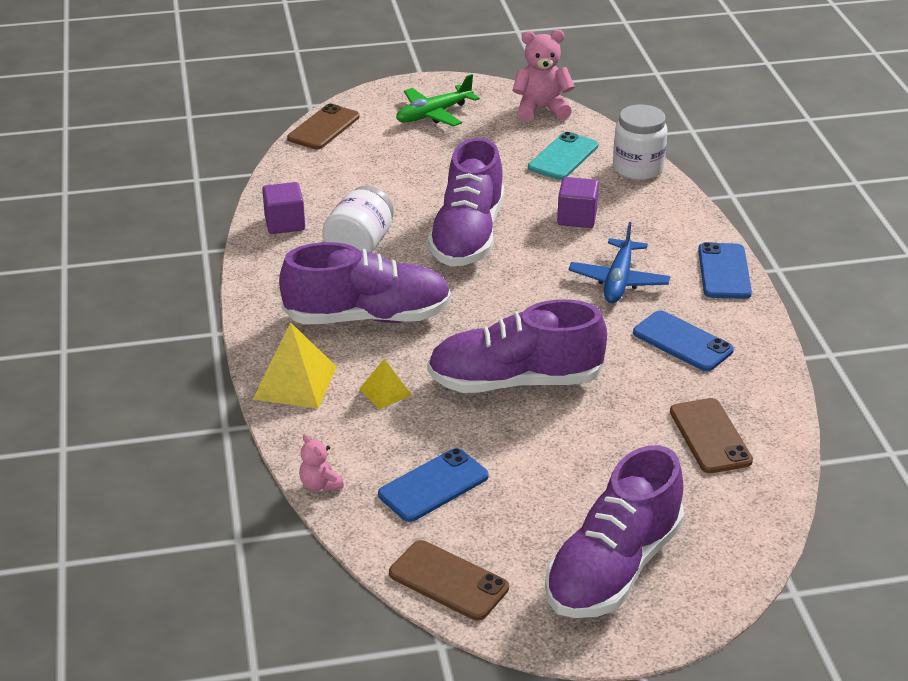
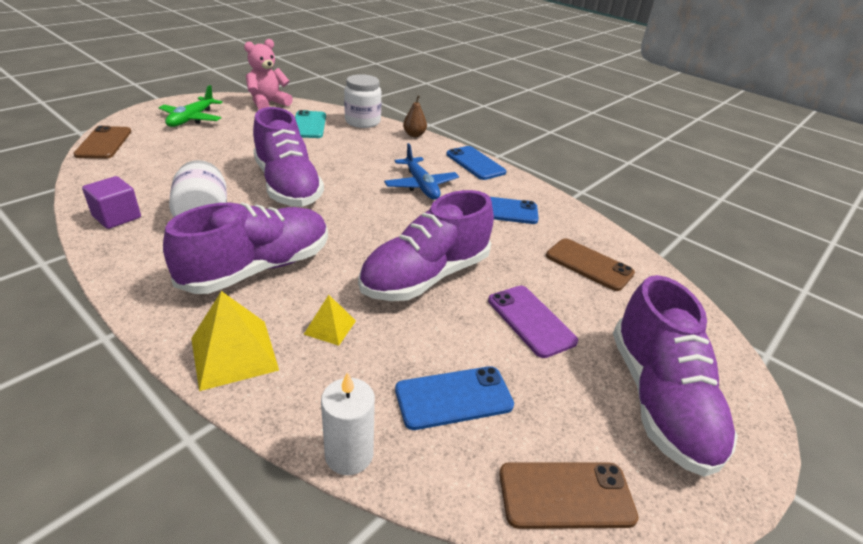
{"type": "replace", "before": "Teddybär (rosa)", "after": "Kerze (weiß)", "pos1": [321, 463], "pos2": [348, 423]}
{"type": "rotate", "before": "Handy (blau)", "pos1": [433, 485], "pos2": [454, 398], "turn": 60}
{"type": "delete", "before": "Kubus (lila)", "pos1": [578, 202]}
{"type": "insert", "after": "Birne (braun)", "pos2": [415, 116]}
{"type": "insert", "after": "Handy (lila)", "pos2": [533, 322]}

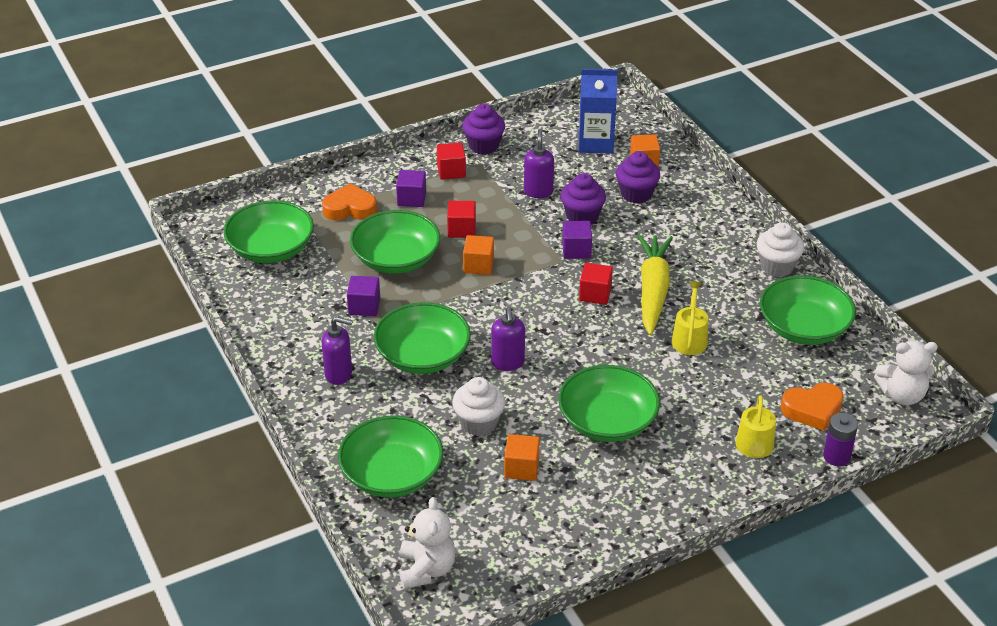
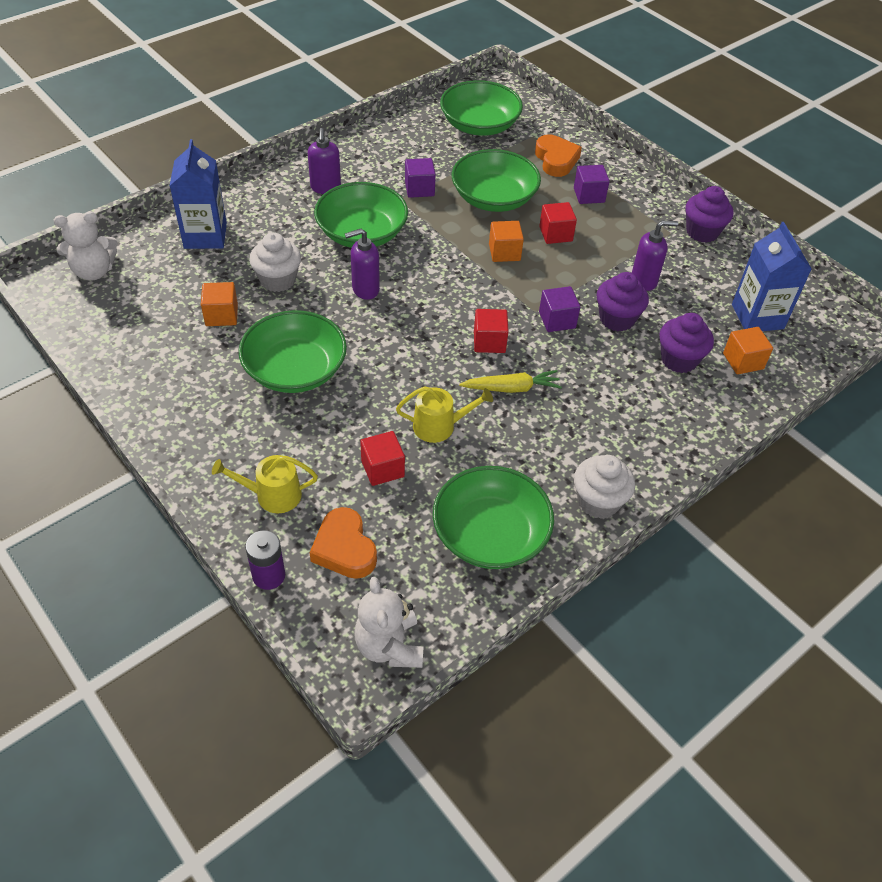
{"type": "replace", "before": "Schüssel (grün)", "after": "Getränkekarton (blau)", "pos1": [390, 456], "pos2": [198, 194]}
{"type": "move", "before": "Kubus (rot)", "pos1": [451, 161], "pos2": [382, 458]}
{"type": "resize", "before": "Karotte (gelb)", "pos1": [655, 284], "pos2": [510, 381], "scale": 0.59}

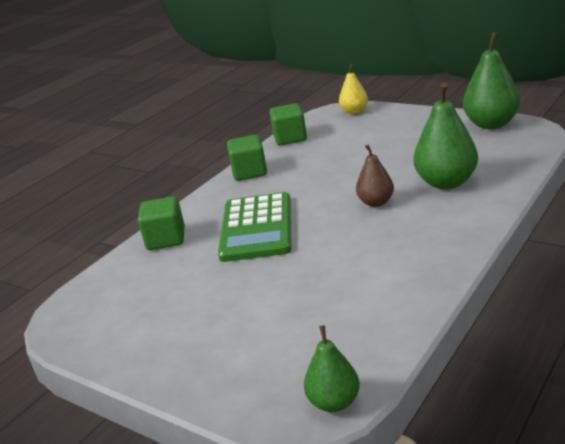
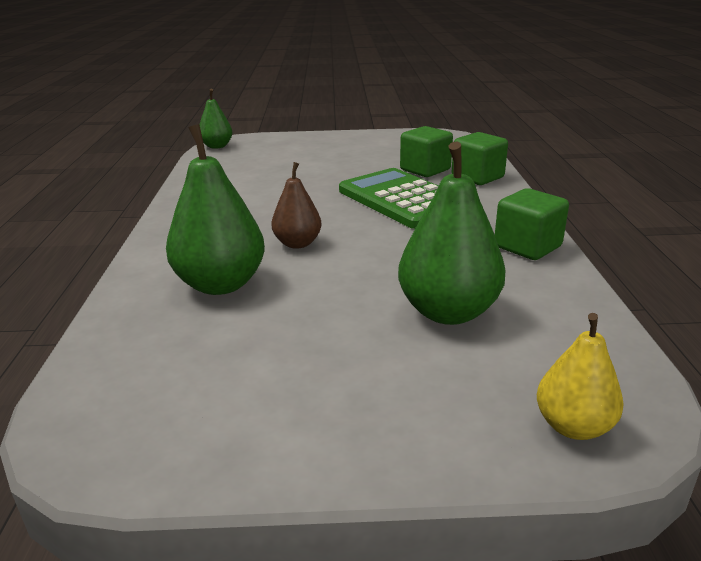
{"type": "move", "before": "Kubus (grün)", "pos1": [288, 124], "pos2": [426, 151]}
{"type": "move", "before": "Birne (grün)", "pos1": [491, 80], "pos2": [451, 233]}

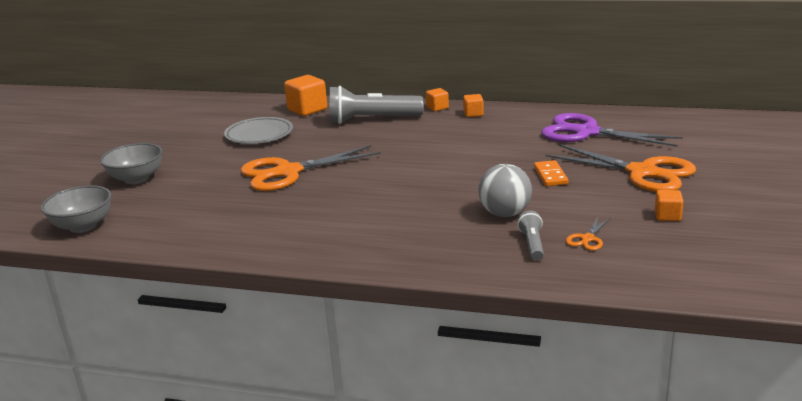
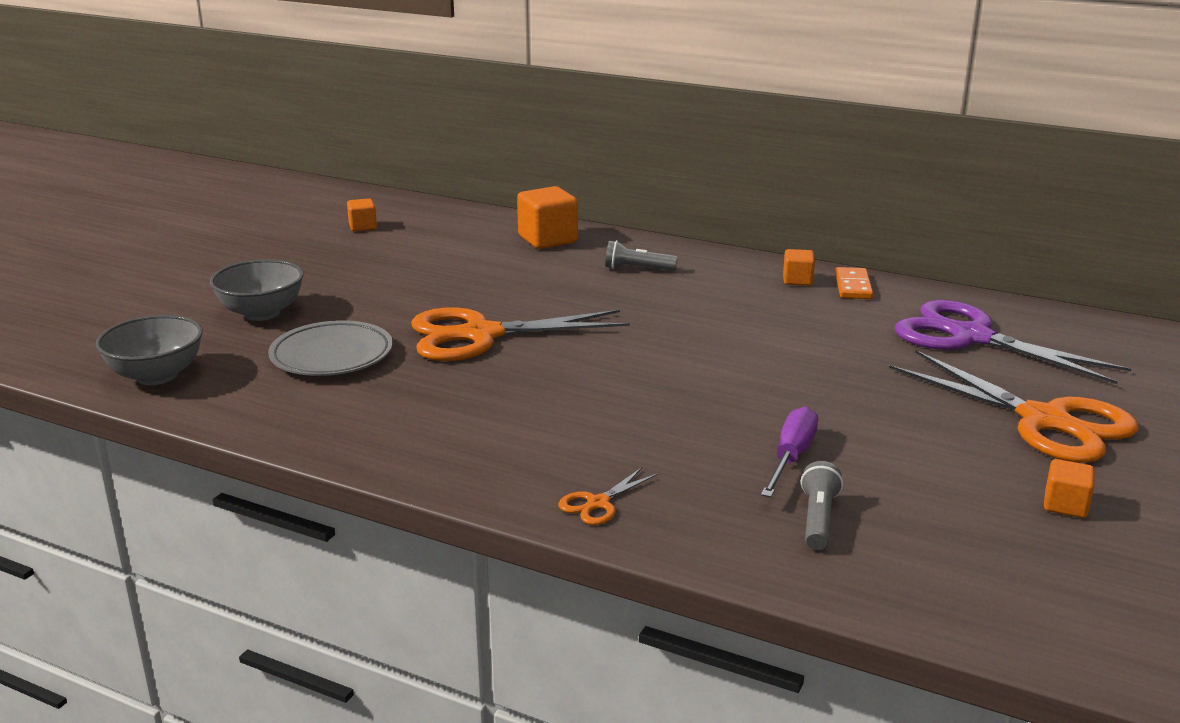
{"type": "move", "before": "Teller (grau)", "pos1": [258, 130], "pos2": [330, 348]}
{"type": "resize", "before": "Taschenlampe (grau)", "pos1": [376, 105], "pos2": [641, 256], "scale": 0.49}
{"type": "move", "before": "Kubus (orange)", "pos1": [437, 99], "pos2": [362, 214]}
{"type": "replace", "before": "Ball (grau)", "after": "Schraubenzieher (lila)", "pos1": [505, 190], "pos2": [789, 452]}
{"type": "move", "before": "Dominostein (orange)", "pos1": [551, 173], "pos2": [854, 283]}
{"type": "move", "before": "Schere (orange)", "pos1": [588, 233], "pos2": [608, 496]}

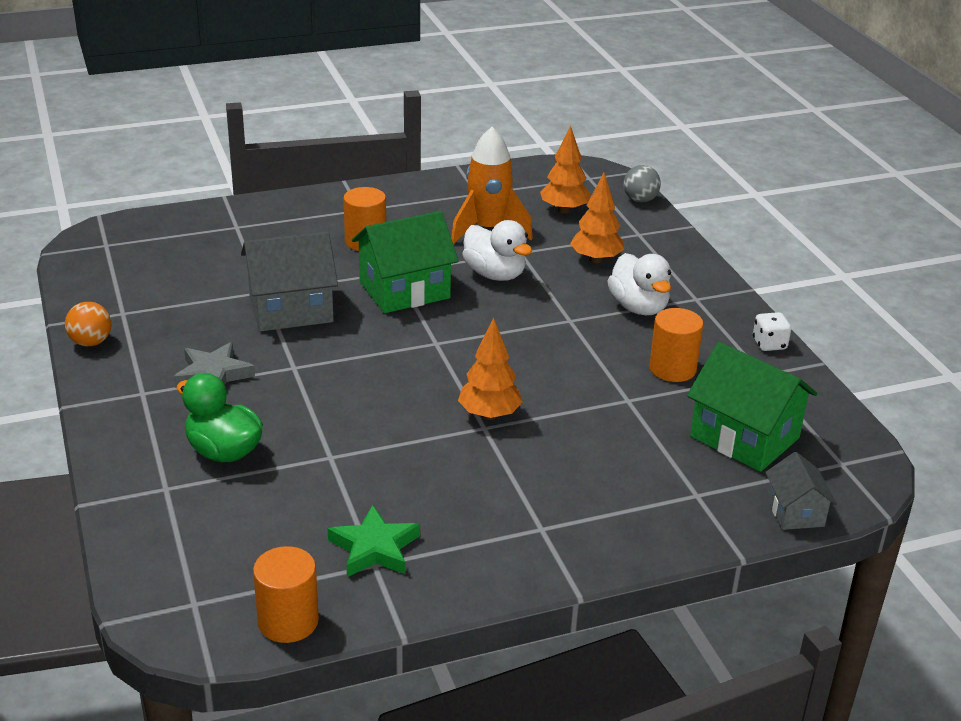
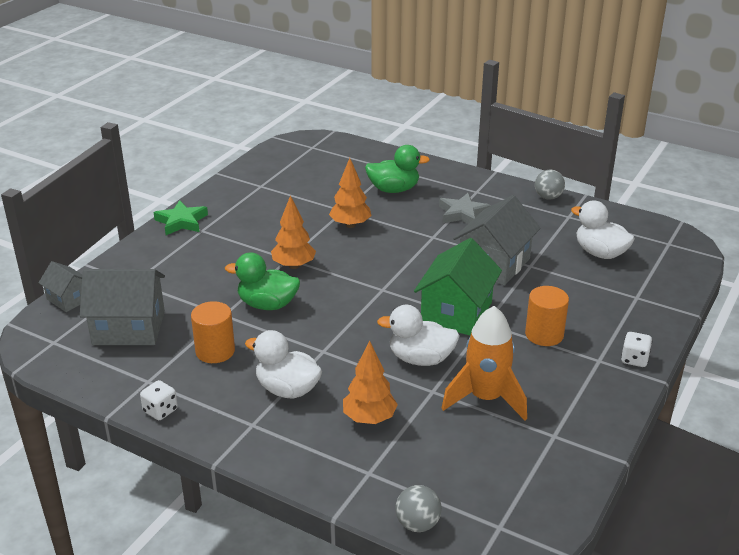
{"type": "recolor", "before": "Ball (orange)", "after": "Ball (grau)", "pos1": [88, 324], "pos2": [550, 185]}
{"type": "delete", "before": "Vollzylinder (orange)", "pos1": [286, 594]}
{"type": "move", "before": "Stern (grün)", "pos1": [374, 541], "pos2": [181, 217]}
{"type": "move", "before": "Baum (orange)", "pos1": [565, 169], "pos2": [350, 193]}
{"type": "recolor", "before": "Haus (grün)", "after": "Haus (grau)", "pos1": [752, 407], "pos2": [122, 307]}
{"type": "insert", "after": "Ente (grün)", "pos2": [262, 281]}
{"type": "insert", "after": "Ente (weiß)", "pos2": [603, 229]}
{"type": "insert", "after": "Spielwürfel (weiß)", "pos2": [636, 349]}

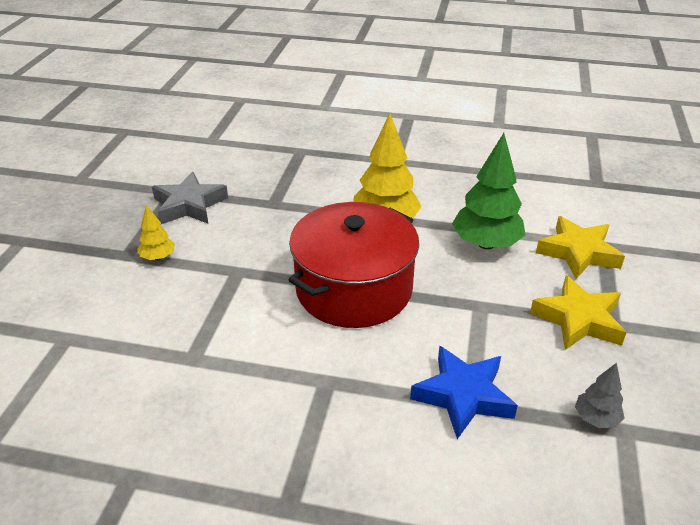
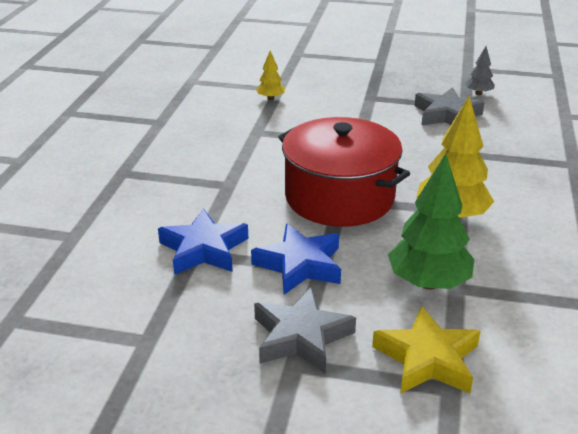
{"type": "move", "before": "Baum (gelb)", "pos1": [156, 232], "pos2": [270, 75]}
{"type": "recolor", "before": "Stern (gelb)", "after": "Stern (grau)", "pos1": [578, 312], "pos2": [305, 330]}
{"type": "move", "before": "Baum (grau)", "pos1": [600, 395], "pos2": [480, 70]}
{"type": "insert", "after": "Stern (blau)", "pos2": [296, 259]}

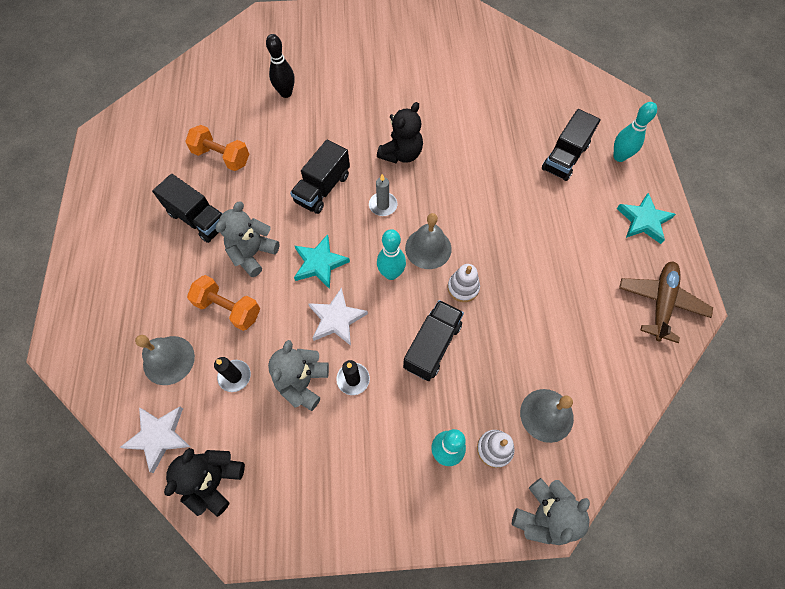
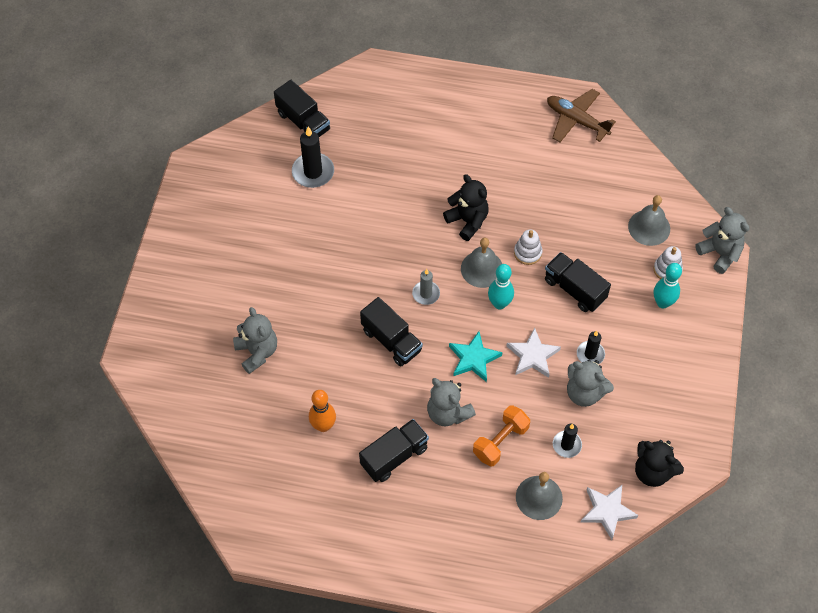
{"type": "replace", "before": "Hantel (orange)", "after": "Bowlingkegel (orange)", "pos1": [217, 148], "pos2": [322, 411]}
{"type": "replace", "before": "Bowlingkegel (schwarz)", "after": "Teddybär (grau)", "pos1": [280, 66], "pos2": [255, 340]}
{"type": "move", "before": "Teddybär (schwarz)", "pos1": [400, 132], "pos2": [466, 207]}
{"type": "move", "before": "Lastwagen (schwarz)", "pos1": [571, 145], "pos2": [302, 108]}
{"type": "delete", "before": "Bowlingkegel (türkis)", "pos1": [635, 132]}
{"type": "delete", "before": "Stern (türkis)", "pos1": [646, 218]}
{"type": "insert", "after": "Kerze (schwarz)", "pos2": [313, 157]}

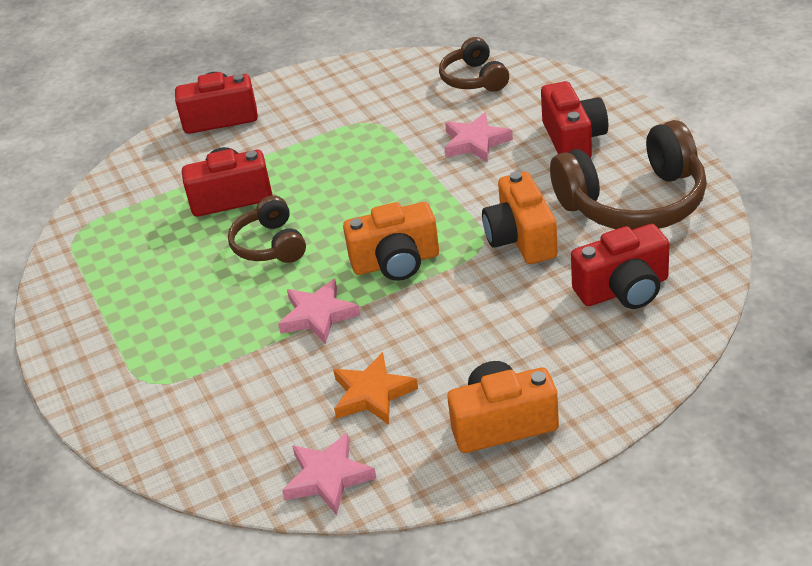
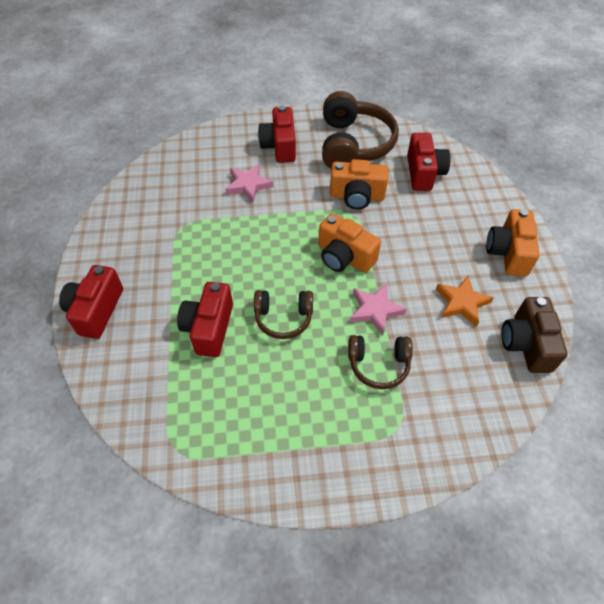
{"type": "replace", "before": "Stern (rosa)", "after": "Kamera (braun)", "pos1": [329, 474], "pos2": [534, 335]}
{"type": "rotate", "before": "Kamera (orange)", "pos1": [391, 241], "pos2": [350, 243], "turn": 120}
{"type": "move", "before": "Kopfhörer (braun)", "pos1": [474, 64], "pos2": [380, 362]}
{"type": "rotate", "before": "Kamera (rot)", "pos1": [574, 119], "pos2": [277, 134], "turn": -105}

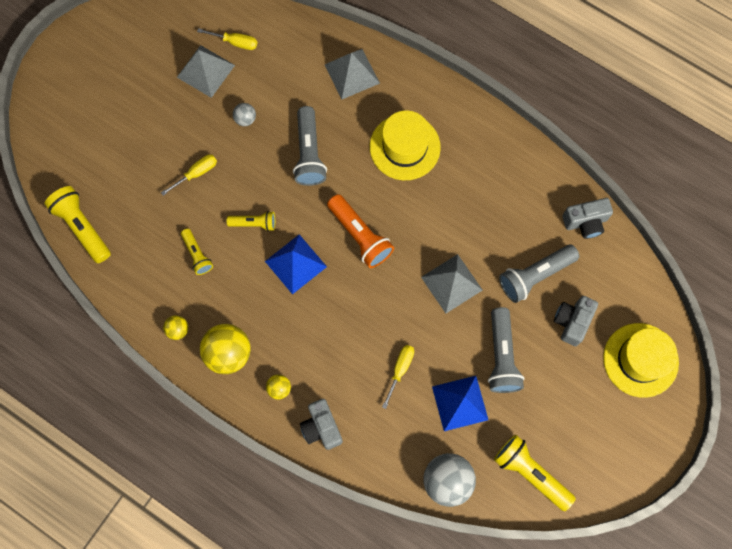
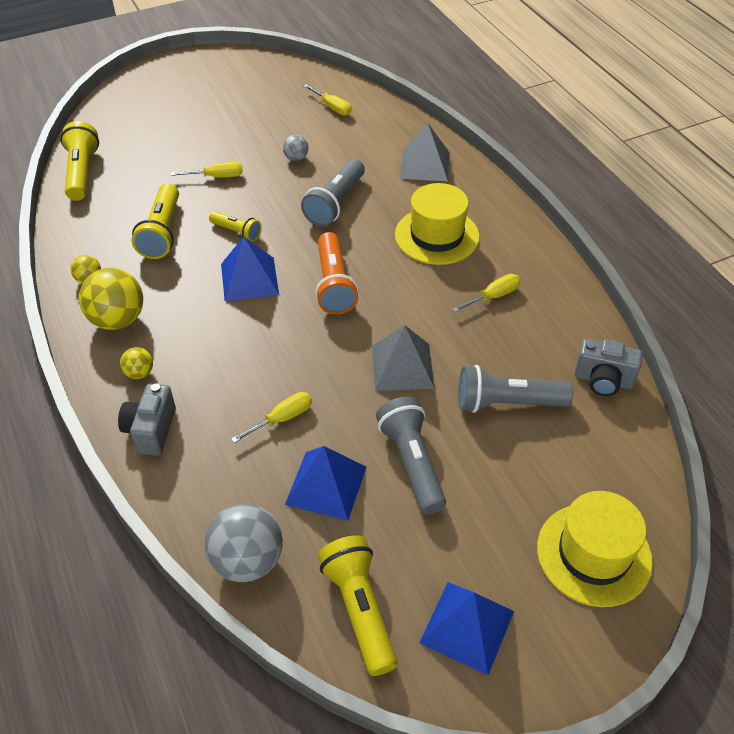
{"type": "delete", "before": "Pyramide (grau)", "pos1": [206, 71]}
{"type": "resize", "before": "Taschenlampe (gelb)", "pos1": [197, 252], "pos2": [155, 221], "scale": 1.69}
{"type": "rotate", "before": "Taschenlampe (grau)", "pos1": [506, 350], "pos2": [411, 455], "turn": 135}
{"type": "delete", "before": "Kamera (grau)", "pos1": [576, 321]}
{"type": "insert", "after": "Pyramide (blau)", "pos2": [466, 628]}
{"type": "insert", "after": "Schraubenzieher (gelb)", "pos2": [486, 293]}

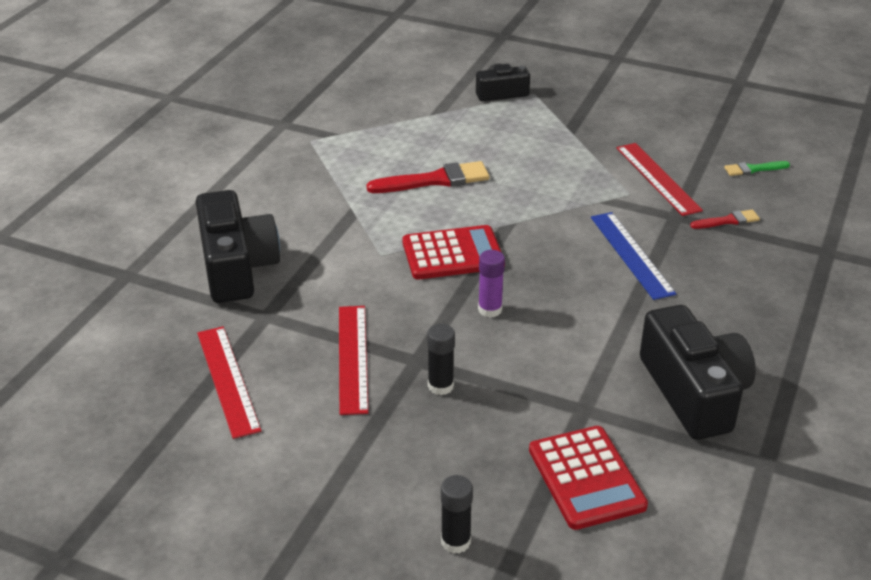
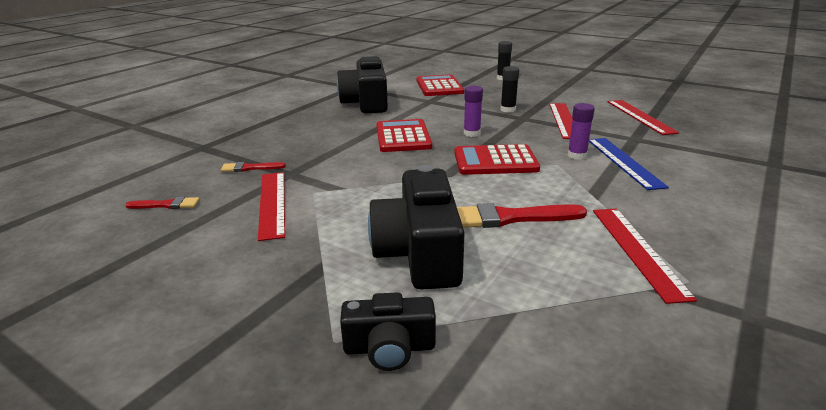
{"type": "move", "before": "Kamera (schwarz)", "pos1": [238, 246], "pos2": [416, 227]}
{"type": "move", "before": "Lineal (blau)", "pos1": [633, 256], "pos2": [629, 164]}
{"type": "recolor", "before": "Pinsel (grün)", "after": "Pinsel (rot)", "pos1": [757, 168], "pos2": [162, 203]}
{"type": "insert", "after": "Taschenrechner (rot)", "pos2": [404, 135]}
{"type": "insert", "after": "Klebestift (lila)", "pos2": [581, 131]}
{"type": "insert", "after": "Lineal (rot)", "pos2": [645, 256]}

